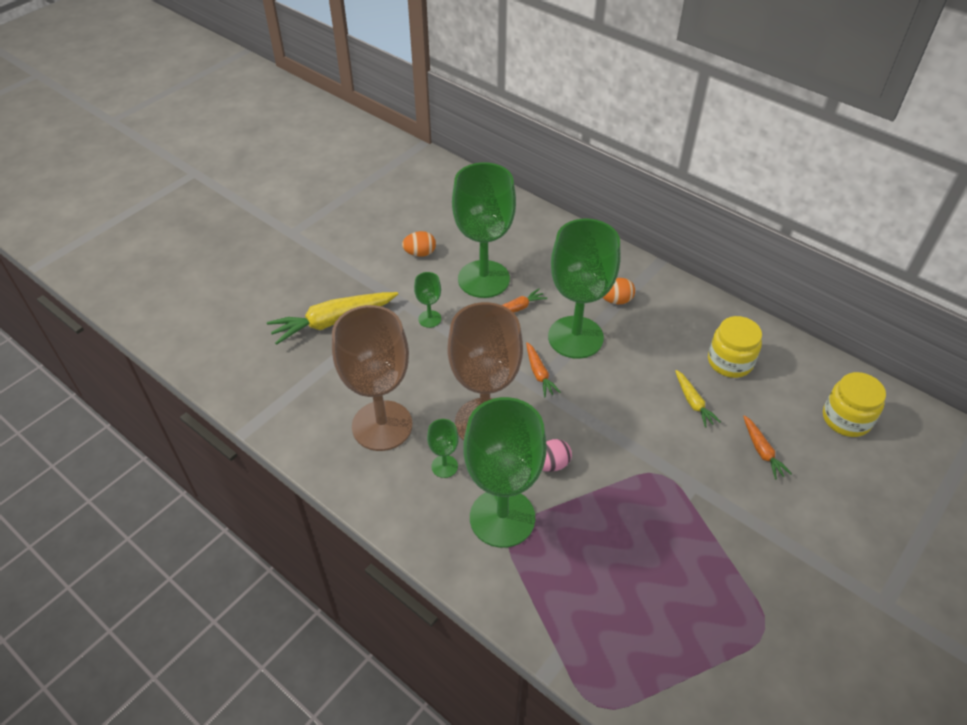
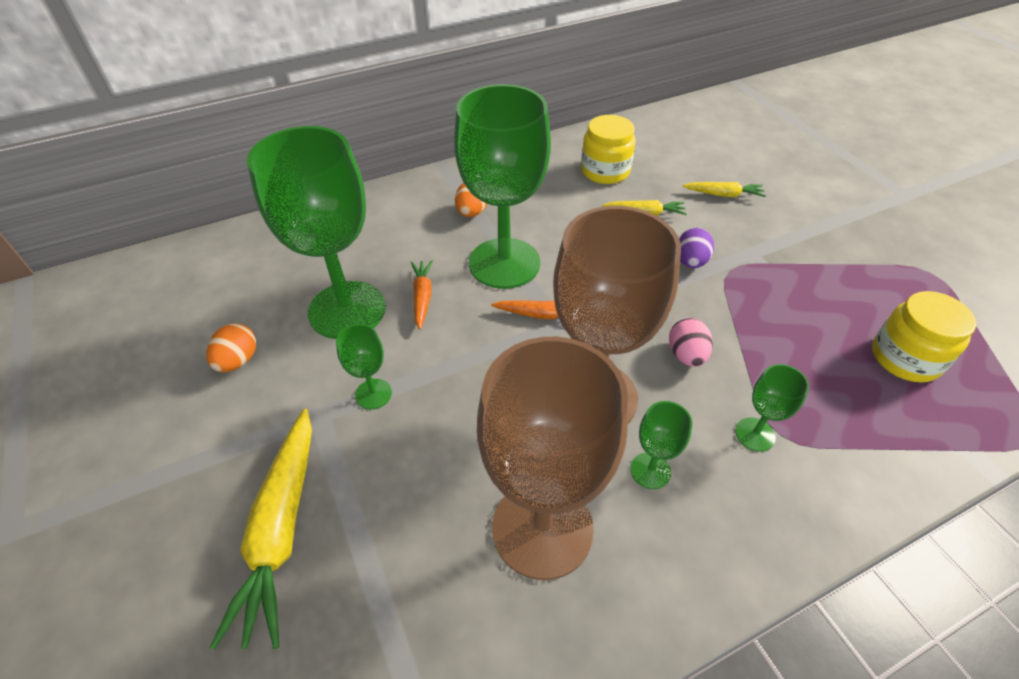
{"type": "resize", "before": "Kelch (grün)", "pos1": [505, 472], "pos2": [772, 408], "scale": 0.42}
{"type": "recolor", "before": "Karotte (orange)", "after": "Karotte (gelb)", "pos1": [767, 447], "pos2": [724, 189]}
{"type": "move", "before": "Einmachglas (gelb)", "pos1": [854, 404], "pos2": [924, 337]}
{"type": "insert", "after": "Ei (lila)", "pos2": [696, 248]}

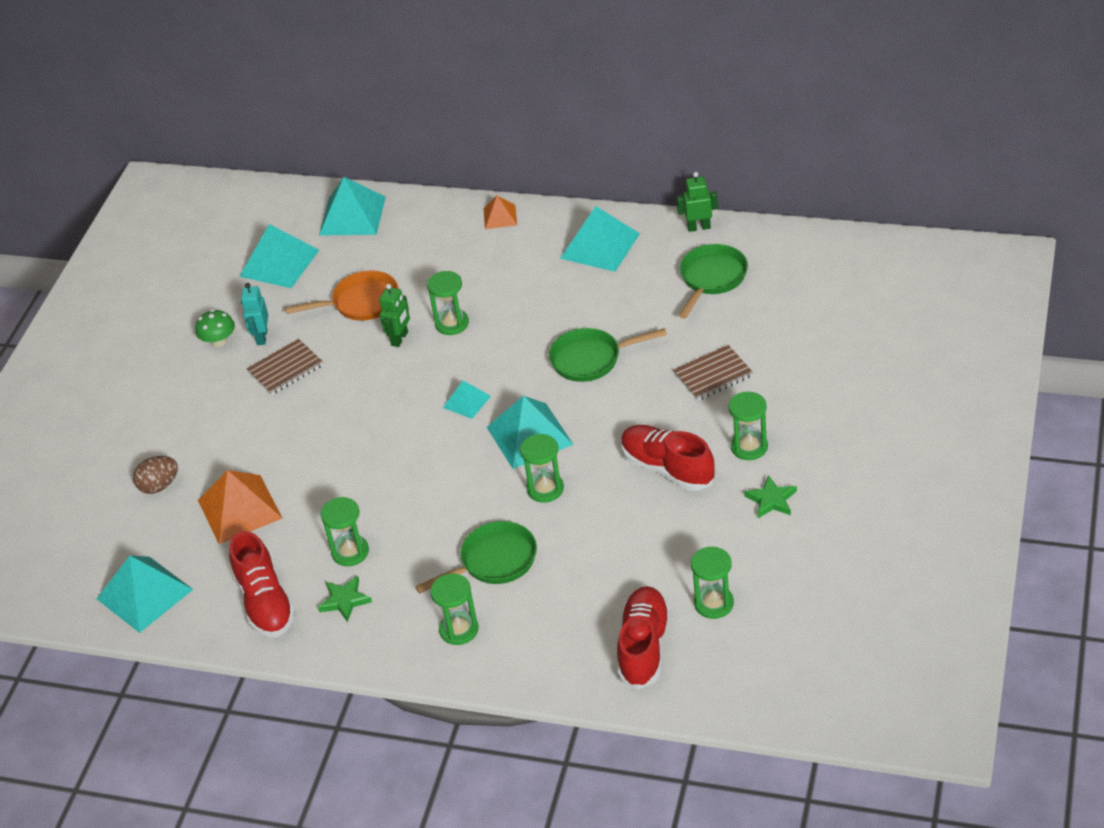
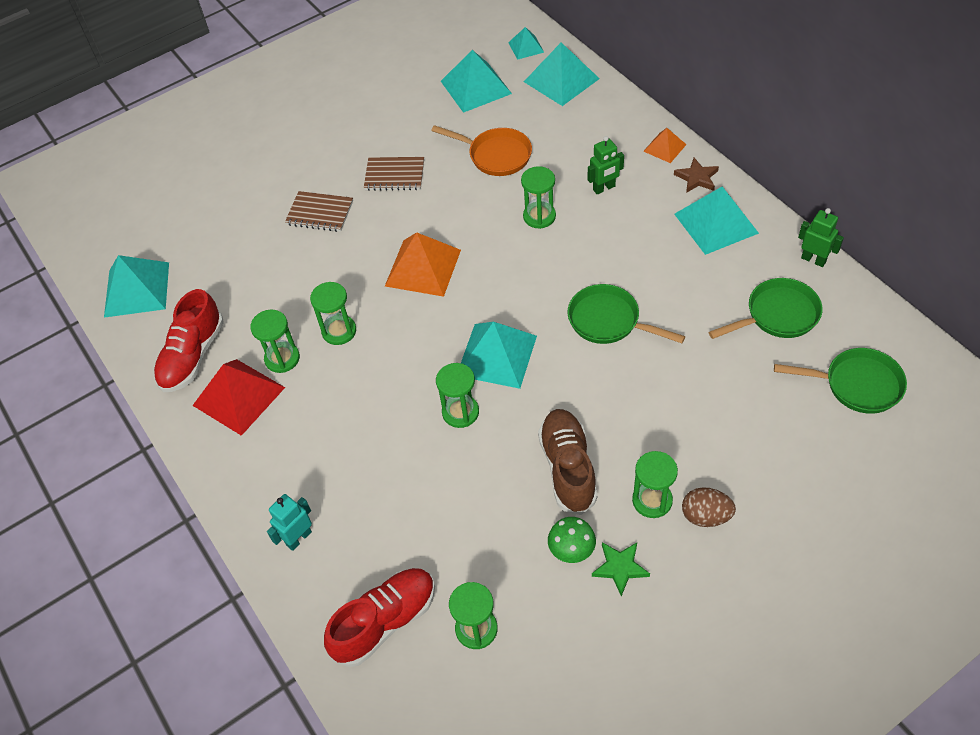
{"type": "move", "before": "Ei (braun)", "pos1": [155, 475], "pos2": [709, 507]}
{"type": "move", "before": "Pilz (grün)", "pos1": [215, 328], "pos2": [572, 540]}
{"type": "move", "before": "Pyramide (orange)", "pos1": [240, 507], "pos2": [423, 264]}
{"type": "move", "before": "Roboter (türkis)", "pos1": [254, 314], "pos2": [289, 522]}
{"type": "replace", "before": "Stern (grün)", "after": "Pyramide (rot)", "pos1": [345, 599], "pos2": [238, 397]}
{"type": "move", "before": "Roboter (grün)", "pos1": [394, 315], "pos2": [606, 165]}
{"type": "move", "before": "Pfanne (grün)", "pos1": [476, 557], "pos2": [840, 381]}
{"type": "move", "before": "Sanduhr (grün)", "pos1": [454, 609], "pos2": [333, 313]}
{"type": "move", "before": "Pyramide (türkis)", "pos1": [467, 400], "pos2": [526, 43]}
{"type": "recolor", "before": "Schuh (rot)", "after": "Schuh (braun)", "pos1": [668, 458], "pos2": [568, 462]}
{"type": "move", "before": "Notizbuch (braun)", "pos1": [713, 373], "pos2": [319, 211]}
{"type": "insert", "after": "Stern (braun)", "pos2": [696, 175]}

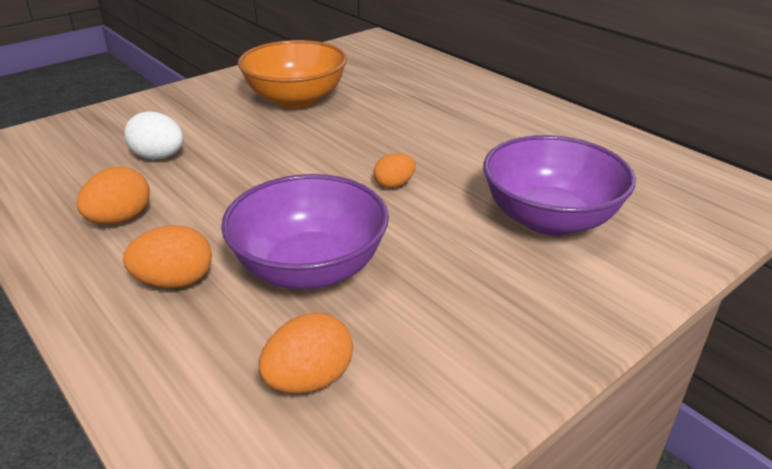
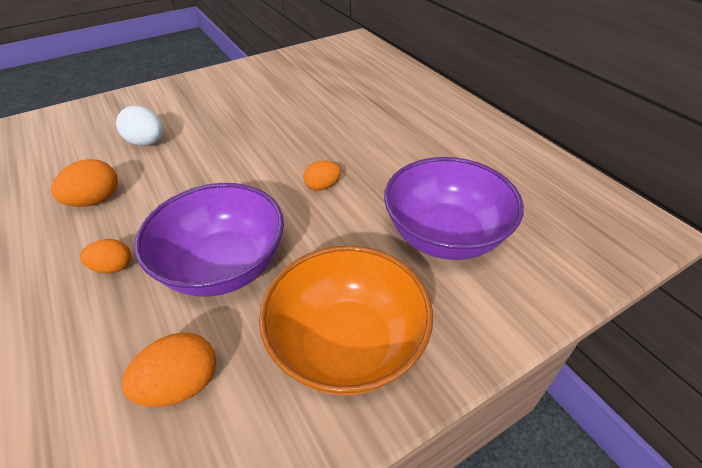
{"type": "resize", "before": "Ei (orange)", "pos1": [167, 256], "pos2": [105, 256], "scale": 0.66}
{"type": "move", "before": "Schüssel (orange)", "pos1": [292, 74], "pos2": [346, 321]}

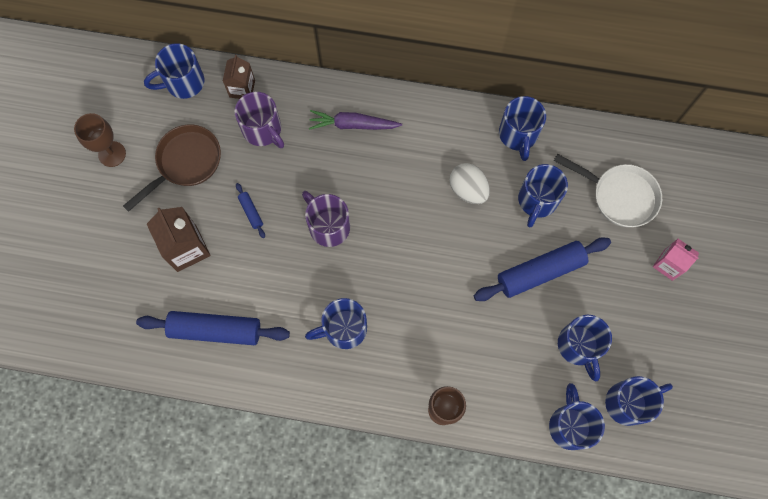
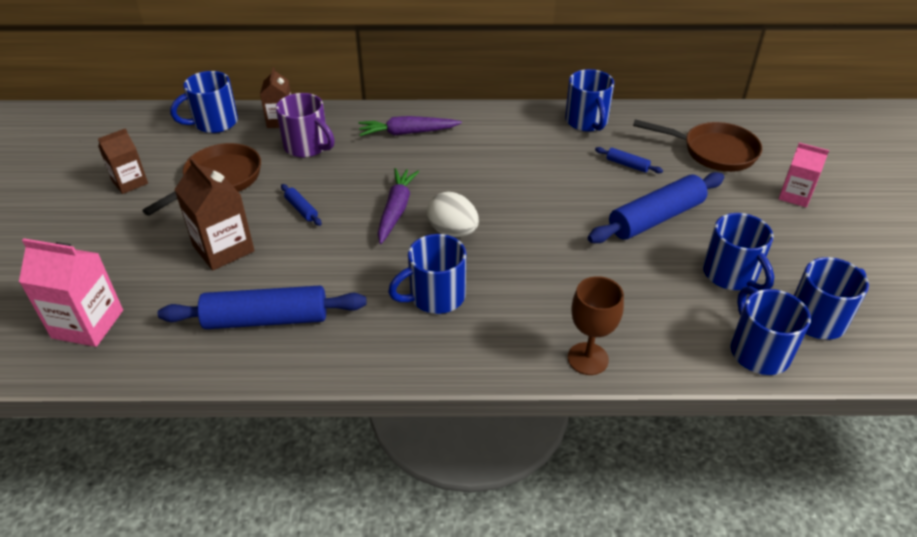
{"type": "replace", "before": "Kelch (braun)", "after": "Getränkekarton (braun)", "pos1": [100, 140], "pos2": [123, 161]}
{"type": "replace", "before": "Tasse (lila)", "after": "Karotte (lila)", "pos1": [326, 219], "pos2": [398, 206]}
{"type": "move", "before": "Ei (weiß)", "pos1": [470, 183], "pos2": [453, 214]}
{"type": "replace", "before": "Tasse (blau)", "after": "Nudelholz (blau)", "pos1": [543, 195], "pos2": [629, 160]}
{"type": "recolor", "before": "Pfanne (weiß)", "after": "Pfanne (braun)", "pos1": [608, 190], "pos2": [697, 145]}
{"type": "insert", "after": "Getränkekarton (rosa)", "pos2": [71, 292]}

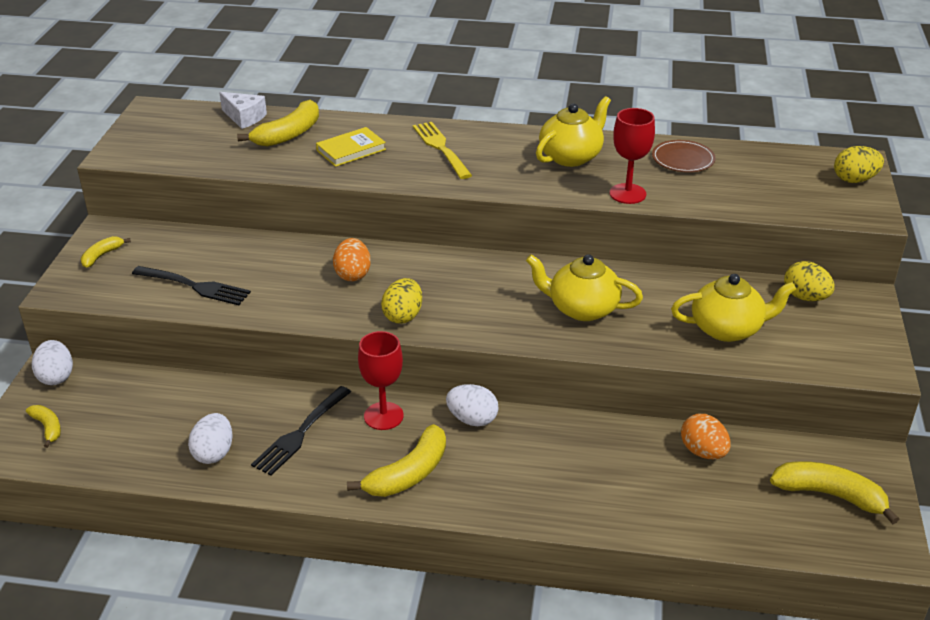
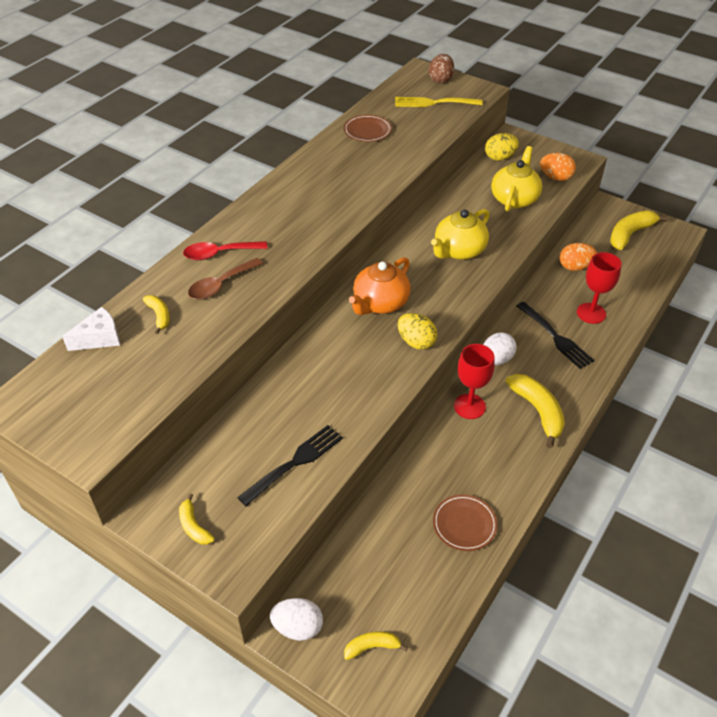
{"type": "replace", "before": "Ei (weiß)", "after": "Teller (braun)", "pos1": [210, 438], "pos2": [465, 522]}
{"type": "resize", "before": "Banane (gelb)", "pos1": [278, 123], "pos2": [156, 315], "scale": 0.55}
{"type": "move", "before": "Gabel (schwarz)", "pos1": [301, 431], "pos2": [555, 335]}
{"type": "replace", "before": "Buch (gelb)", "after": "Löffel (braun)", "pos1": [351, 147], "pos2": [225, 279]}
{"type": "move", "before": "Ei (orange)", "pos1": [352, 259], "pos2": [558, 167]}
{"type": "move", "before": "Gabel (gelb)", "pos1": [442, 150], "pos2": [439, 102]}
{"type": "delete", "before": "Teekanne (gelb)", "pos1": [573, 131]}
{"type": "move", "before": "Kelch (rot)", "pos1": [632, 156], "pos2": [599, 288]}
{"type": "recolor", "before": "Ei (gelb)", "after": "Ei (braun)", "pos1": [859, 164], "pos2": [441, 68]}
{"type": "insert", "after": "Löffel (rot)", "pos2": [225, 250]}
{"type": "insert", "after": "Teekanne (orange)", "pos2": [380, 286]}

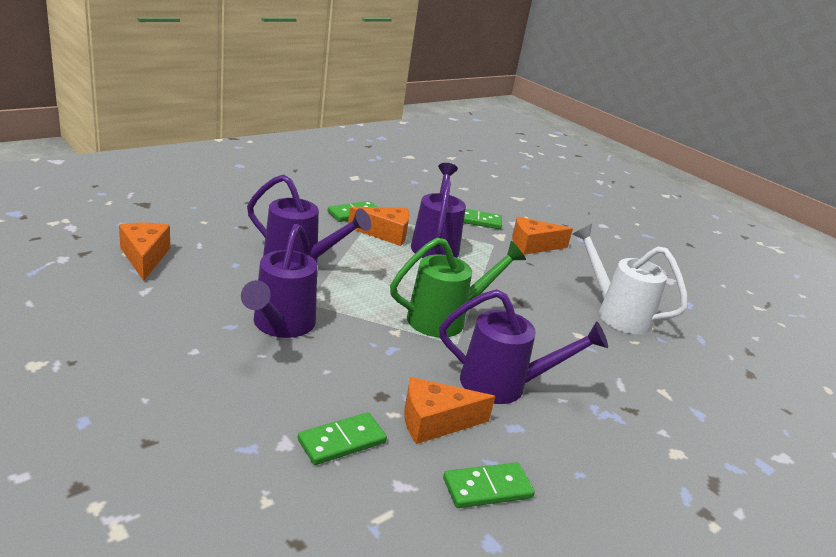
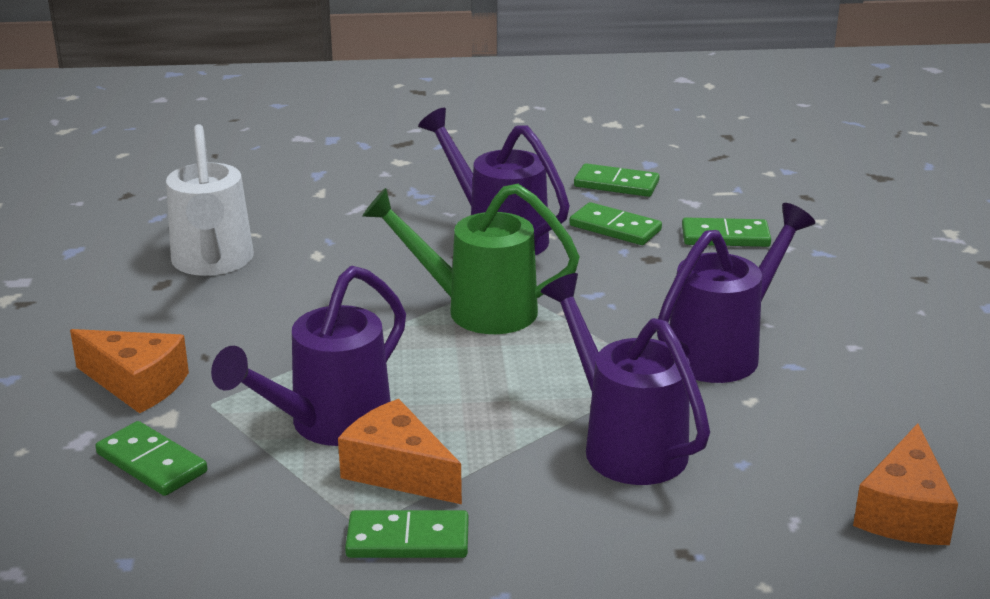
{"type": "replace", "before": "Käse (orange)", "after": "Dominostein (grün)", "pos1": [449, 410], "pos2": [616, 223]}

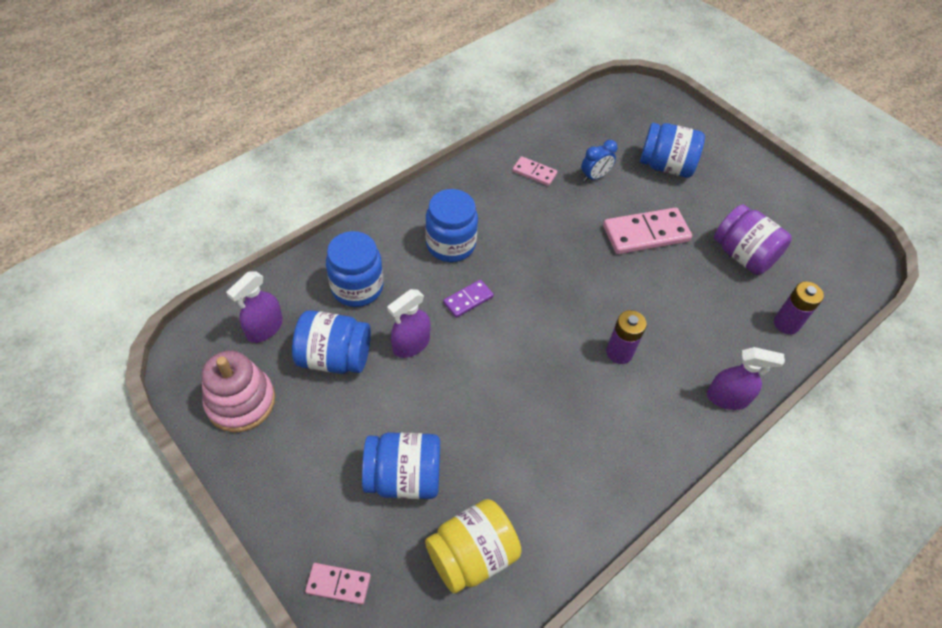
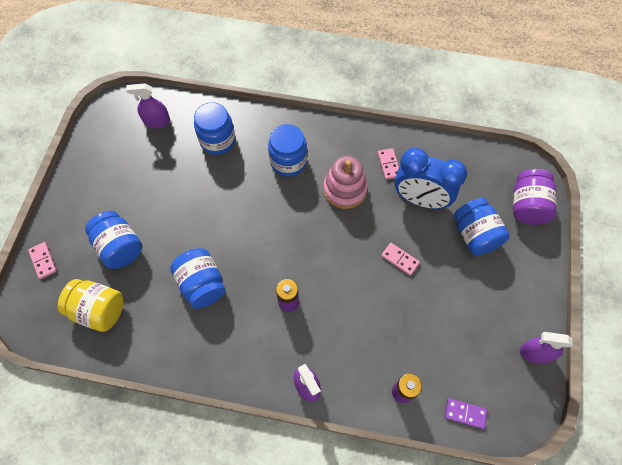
{"type": "move", "before": "Stapelspielzeug (rosa)", "pos1": [238, 391], "pos2": [345, 182]}
{"type": "move", "before": "Einmachglas (blau)", "pos1": [331, 342], "pos2": [198, 278]}
{"type": "move", "before": "Sprühflasche (lila)", "pos1": [409, 323], "pos2": [546, 348]}
{"type": "move", "before": "Dominostein (lila)", "pos1": [468, 298], "pos2": [465, 413]}
{"type": "resize", "before": "Wecker (blau)", "pos1": [599, 161], "pos2": [430, 178], "scale": 2.14}
{"type": "resize", "before": "Dominostein (rosa)", "pos1": [647, 230], "pos2": [400, 259], "scale": 0.54}
{"type": "move", "before": "Einmachglas (lila)", "pos1": [753, 239], "pos2": [535, 197]}

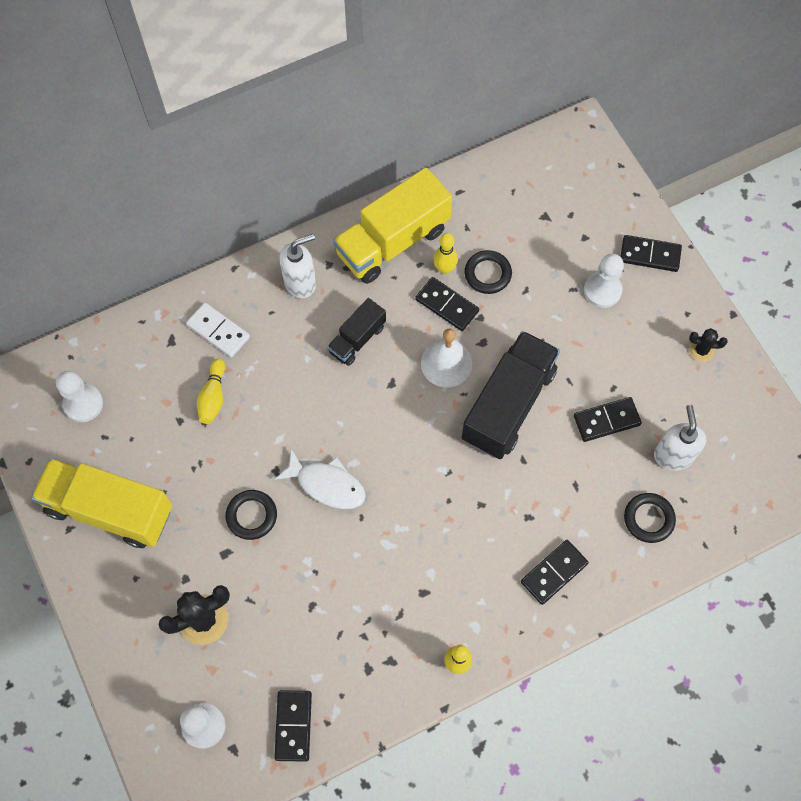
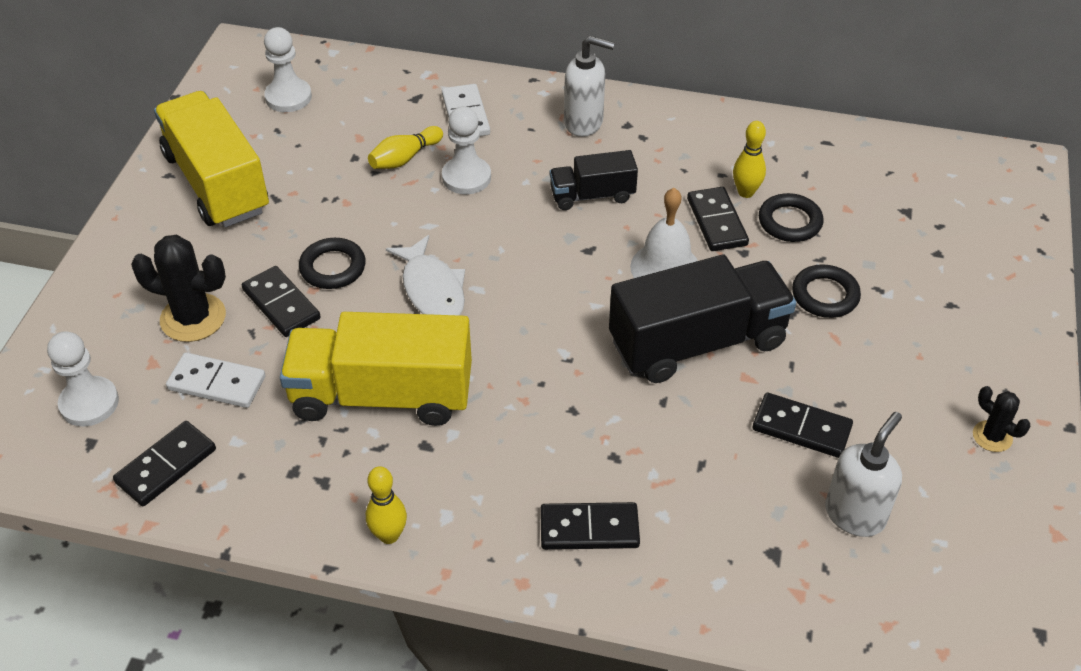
{"type": "move", "before": "Lastwagen (gelb)", "pos1": [392, 225], "pos2": [376, 369]}
{"type": "move", "before": "Bauer (weiß)", "pos1": [604, 280], "pos2": [466, 150]}
{"type": "move", "before": "Dominostein (schwarz)", "pos1": [651, 253], "pos2": [281, 301]}
{"type": "move", "before": "Ring (schwarz)", "pos1": [650, 518], "pos2": [826, 291]}
{"type": "insert", "after": "Dominostein (weiß)", "pos2": [216, 380]}

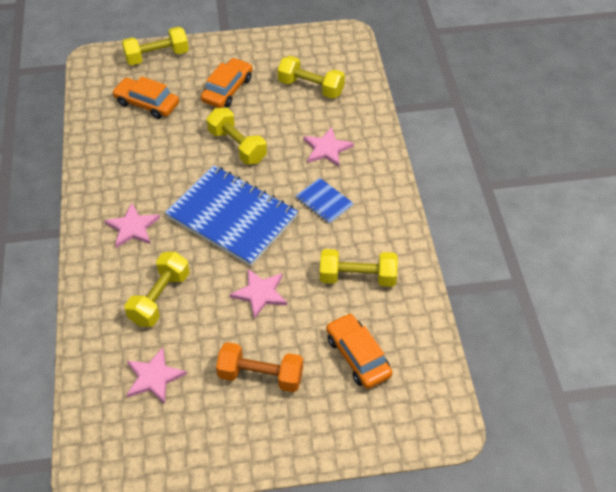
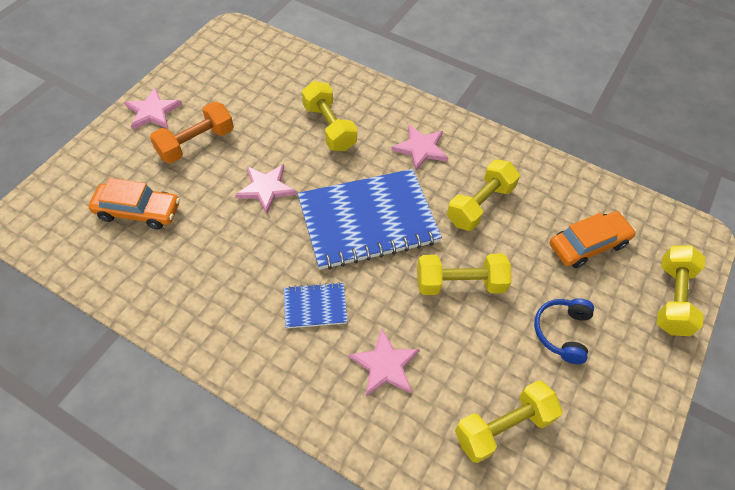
{"type": "move", "before": "Stern (rosa)", "pos1": [157, 375], "pos2": [153, 109]}
{"type": "replace", "before": "Auto (orange)", "after": "Kopfhörer (blau)", "pos1": [226, 83], "pos2": [564, 331]}
{"type": "move", "before": "Hantel (gelb)", "pos1": [359, 268], "pos2": [483, 195]}

